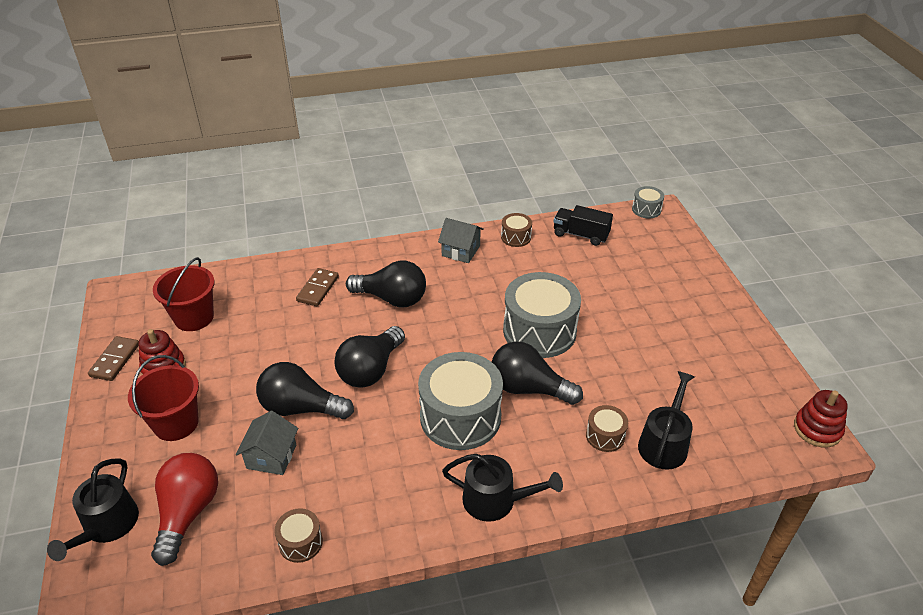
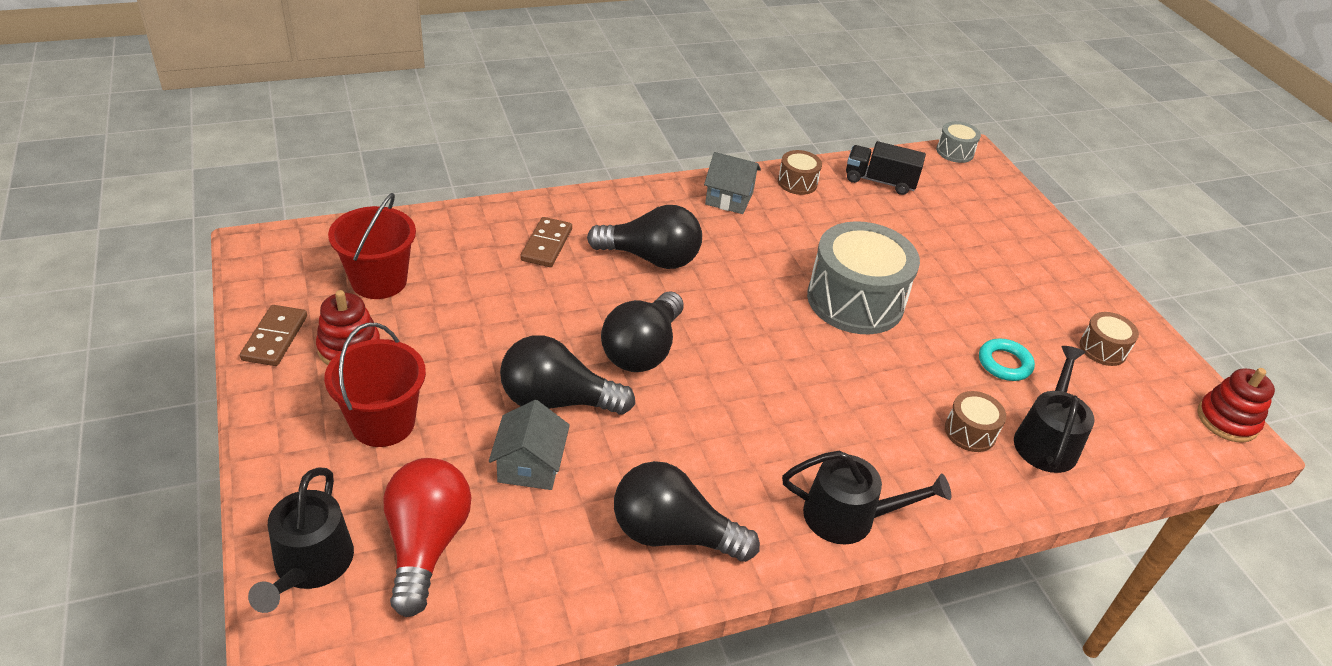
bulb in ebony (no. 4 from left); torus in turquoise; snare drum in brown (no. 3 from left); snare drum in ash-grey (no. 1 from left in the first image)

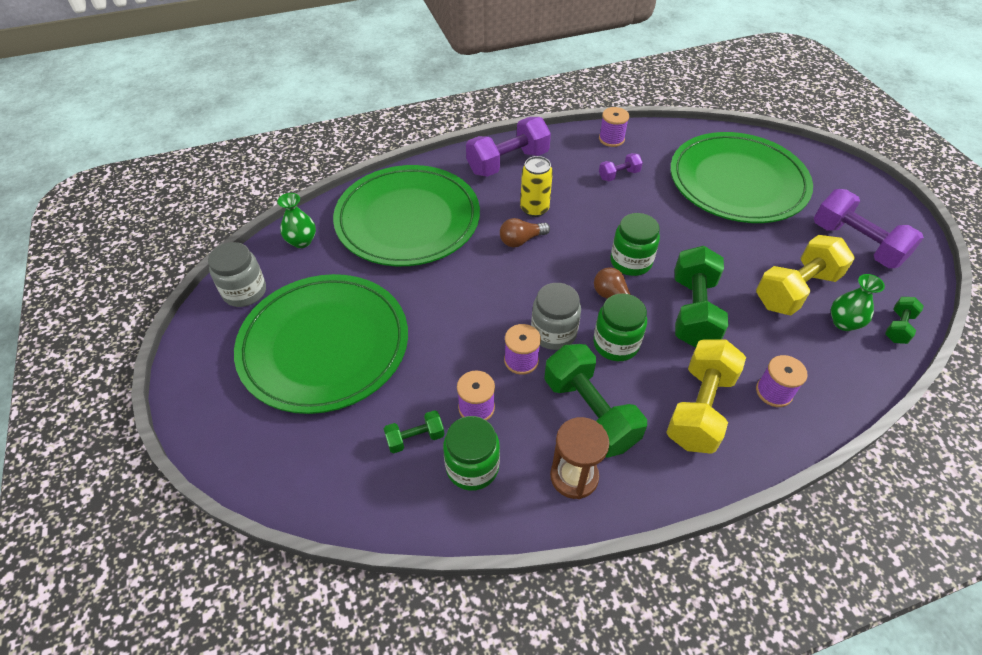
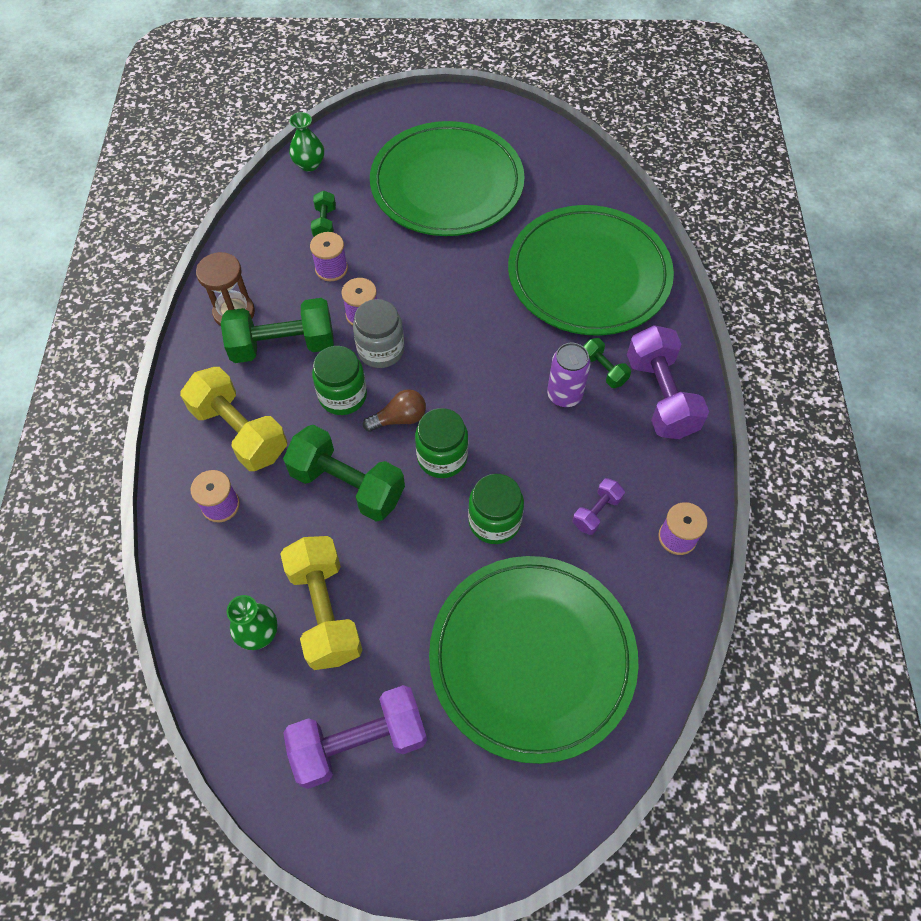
vase in leaf-green (no. 2 from left); jam jar in leaf-green (no. 3 from left); soda can in purple; hand weight in purple (no. 2 from left); hand weight in leaf-green (no. 4 from left); jam jar in ash-grey (no. 1 from left in the first image); bulb in brown (no. 1 from left in the first image)

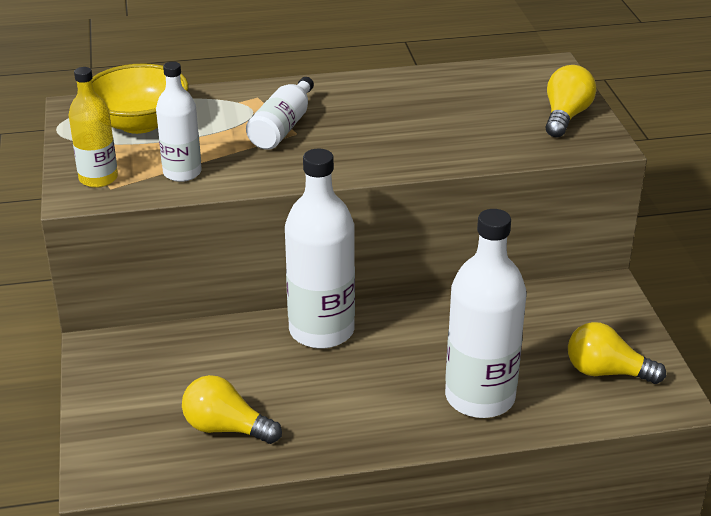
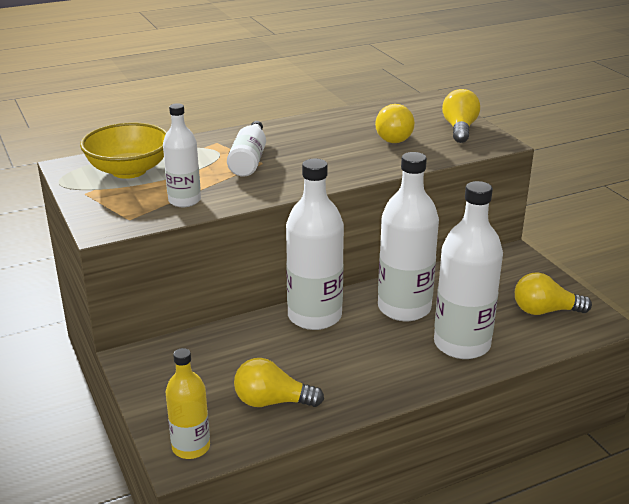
flask in bright yellow; bulb in bright yellow (no. 2 from left); flask in snow-white (no. 4 from left)

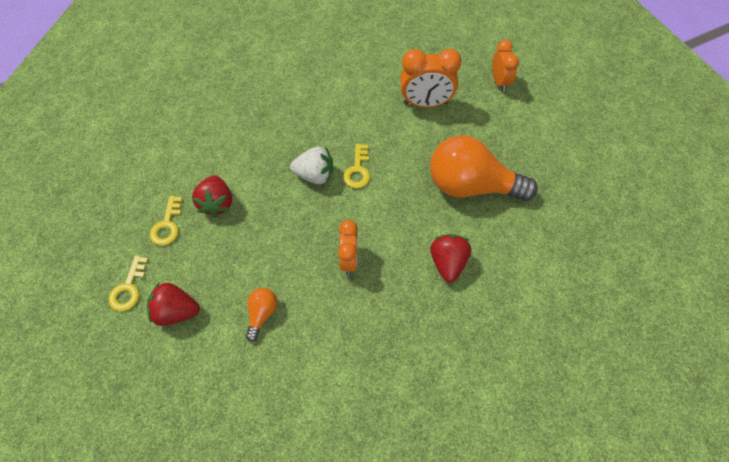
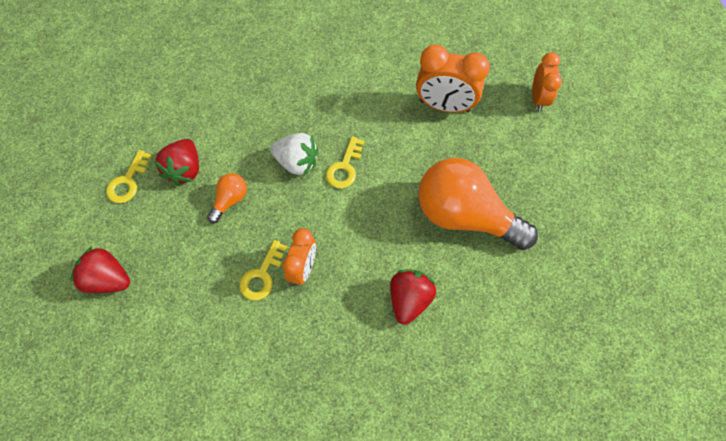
bulb in orange-coloured (no. 1 from left); door key in bright yellow (no. 2 from left)

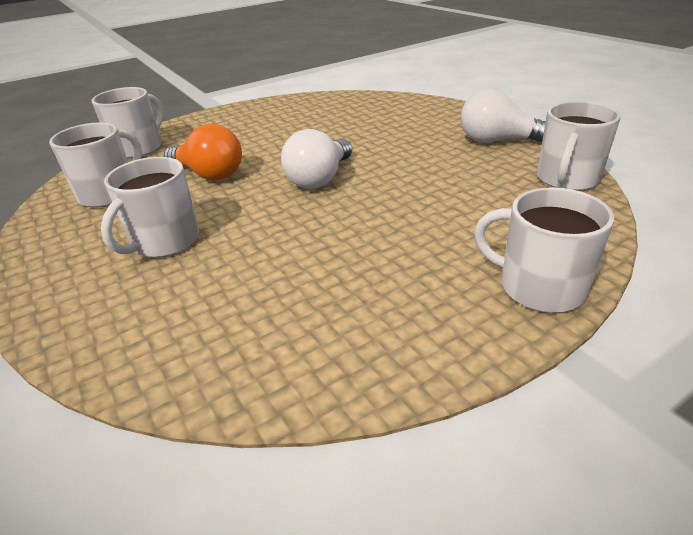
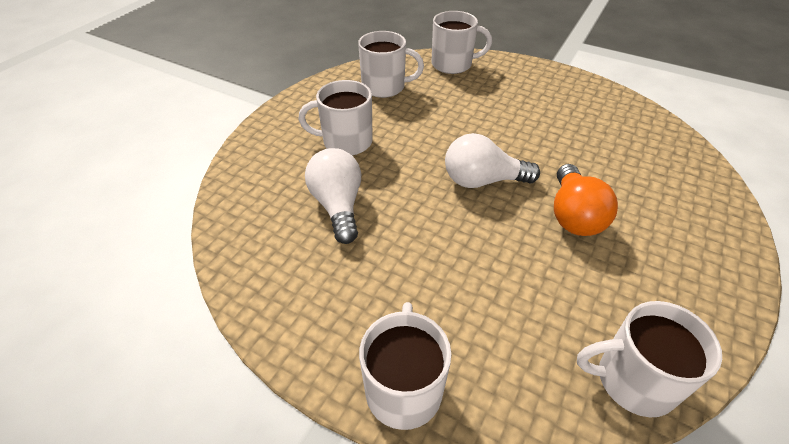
bulb in snow-white (no. 1 from left); bulb in orange-coloured

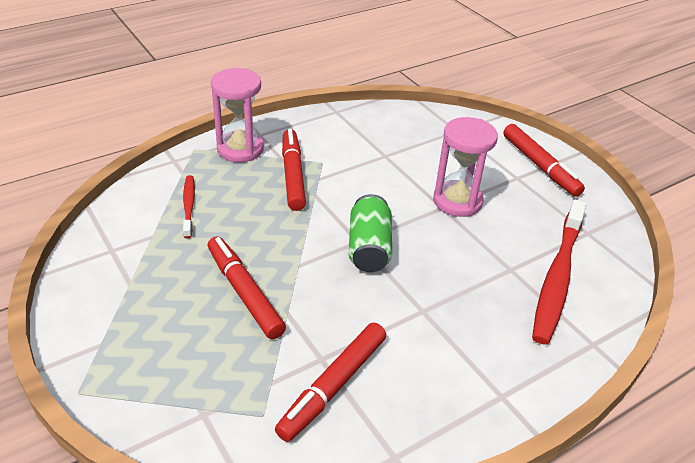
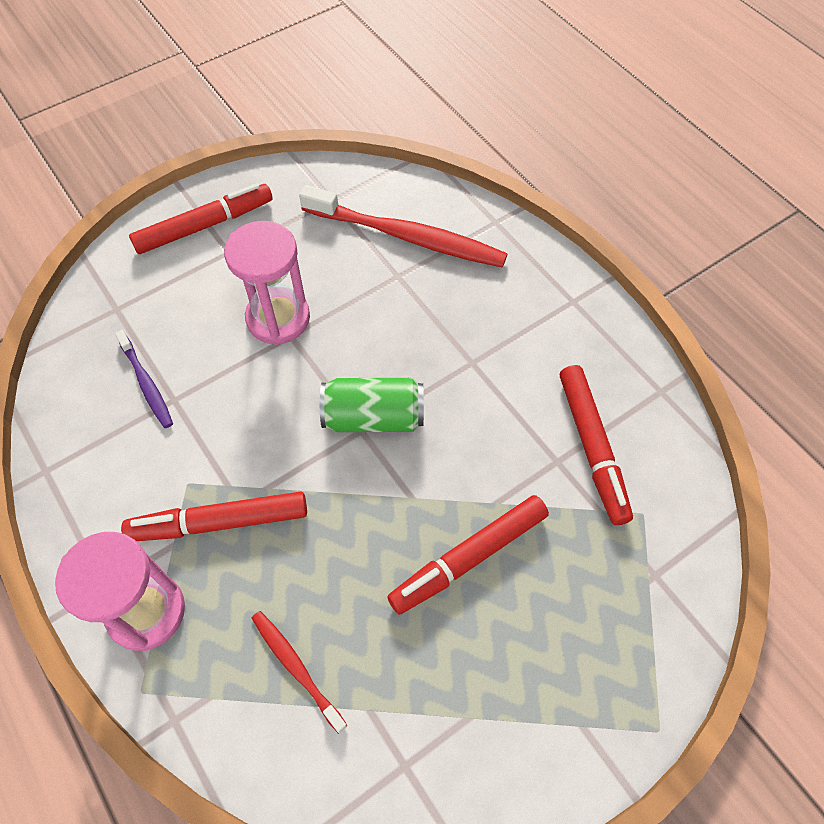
dental brush in purple; dental brush in red (no. 1 from left); felt pen in red (no. 4 from left)

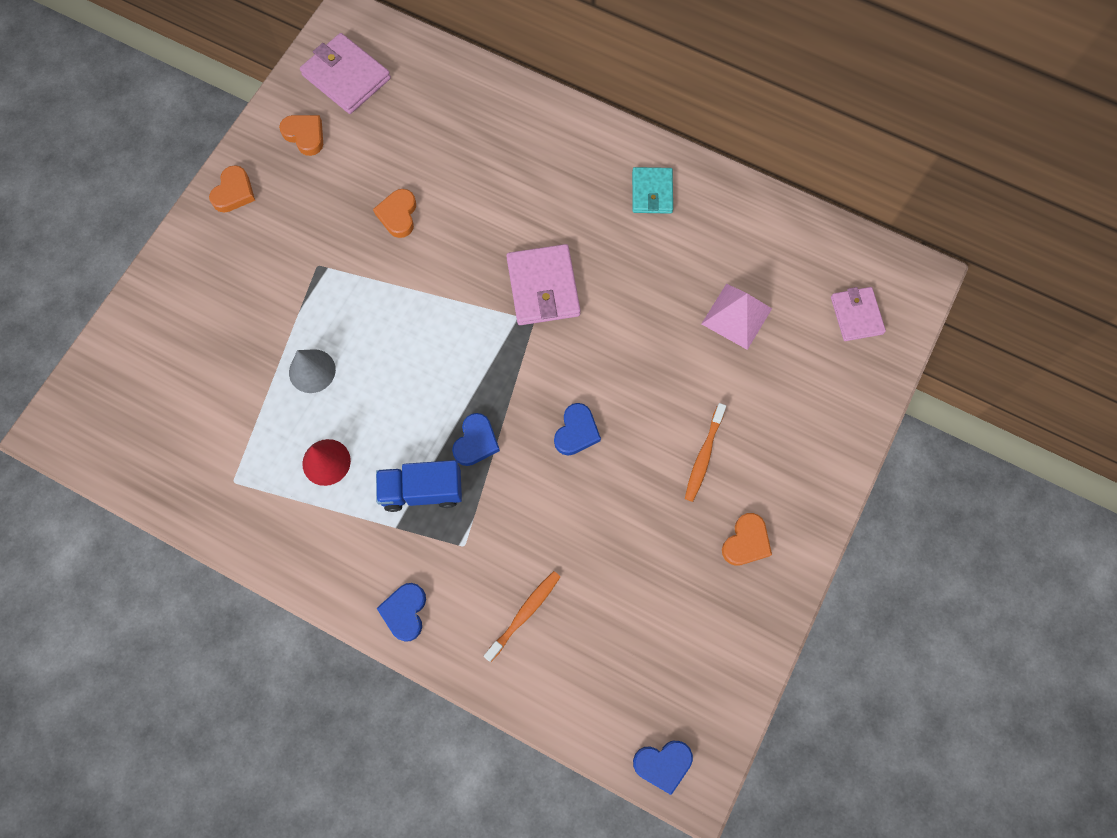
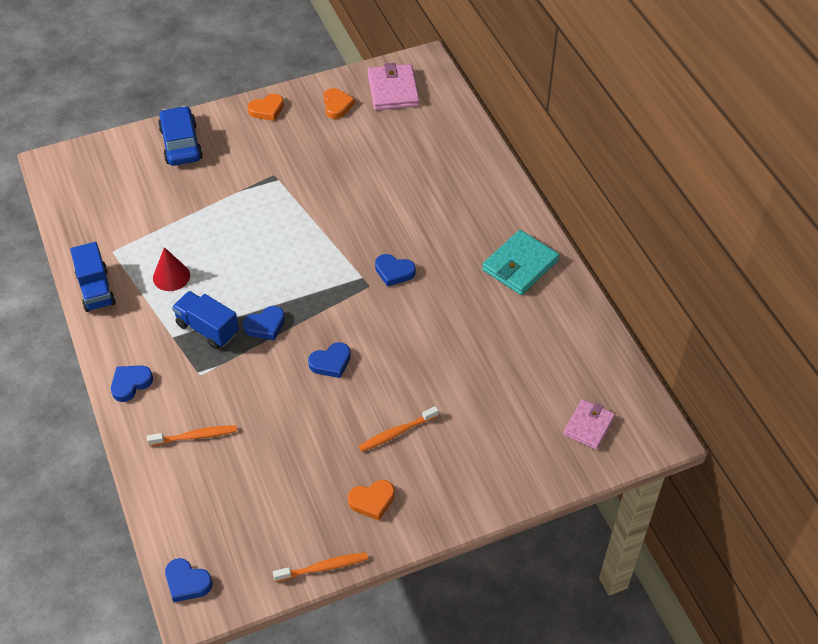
truck in blue (no. 1 from left); toy car in blue; dental brush in orange-coloured (no. 2 from left); heart in blue (no. 5 from left); wallet in turquoise; cone shape in ash-grey; heart in orange-coloured (no. 3 from left in the first image); pyramid in rose-pink

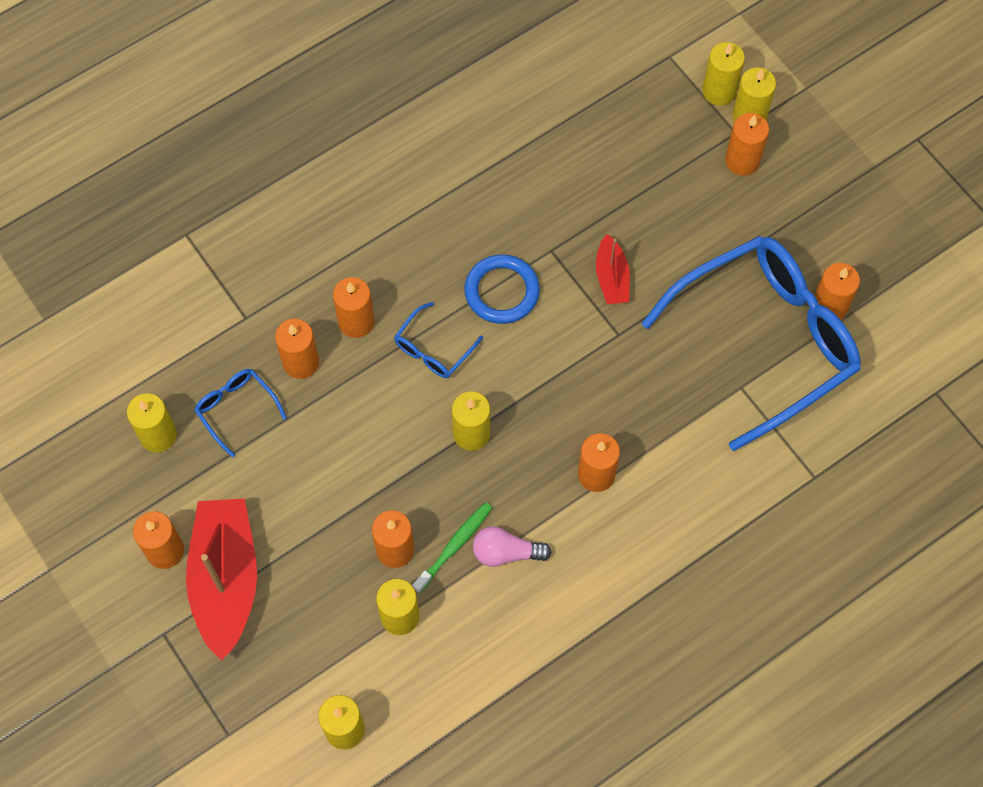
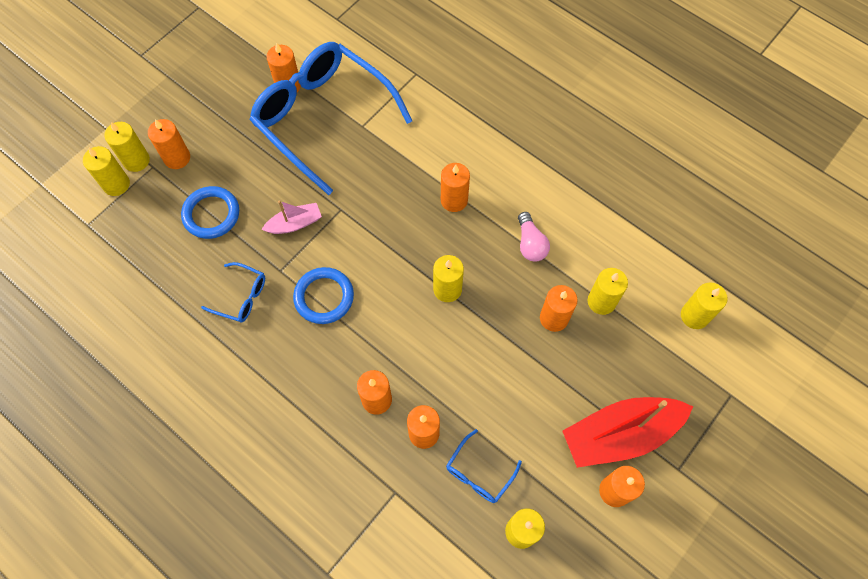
torus in blue (no. 1 from left); eyeglasses in blue (no. 1 from left); sailboat in rose-pink; dental brush in leaf-green

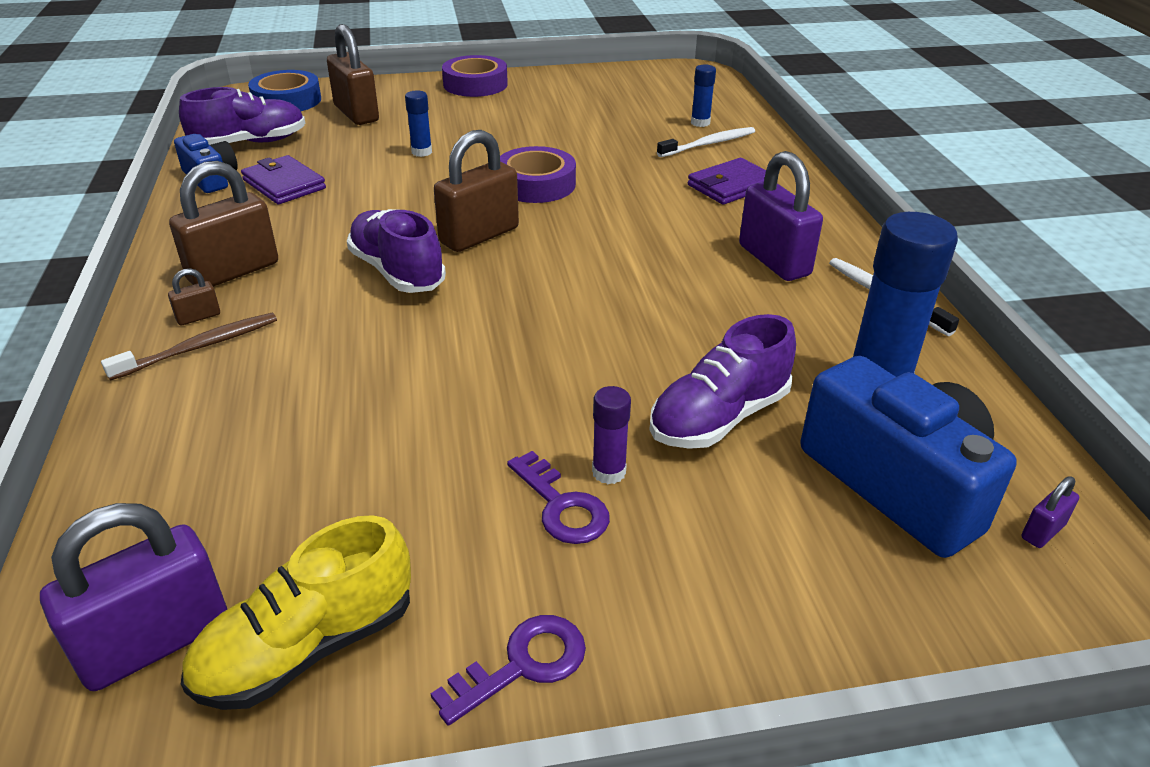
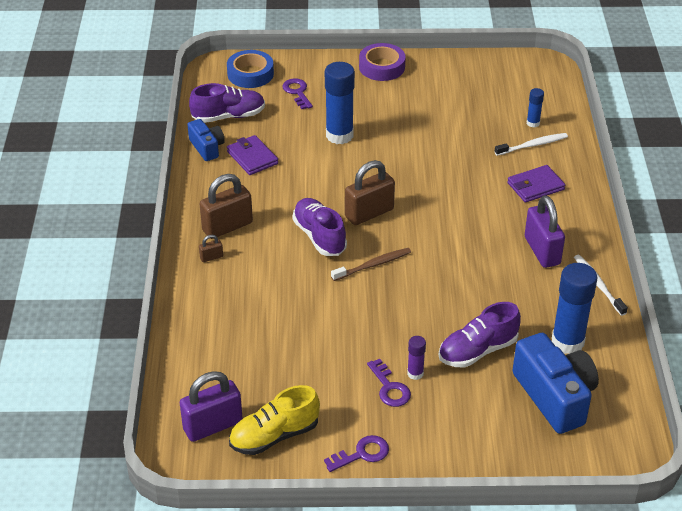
door key in purple (no. 1 from left); glue in blue (no. 1 from left); dental brush in brown; tape in purple (no. 2 from left in the first image); lock in purple (no. 3 from left in the first image)

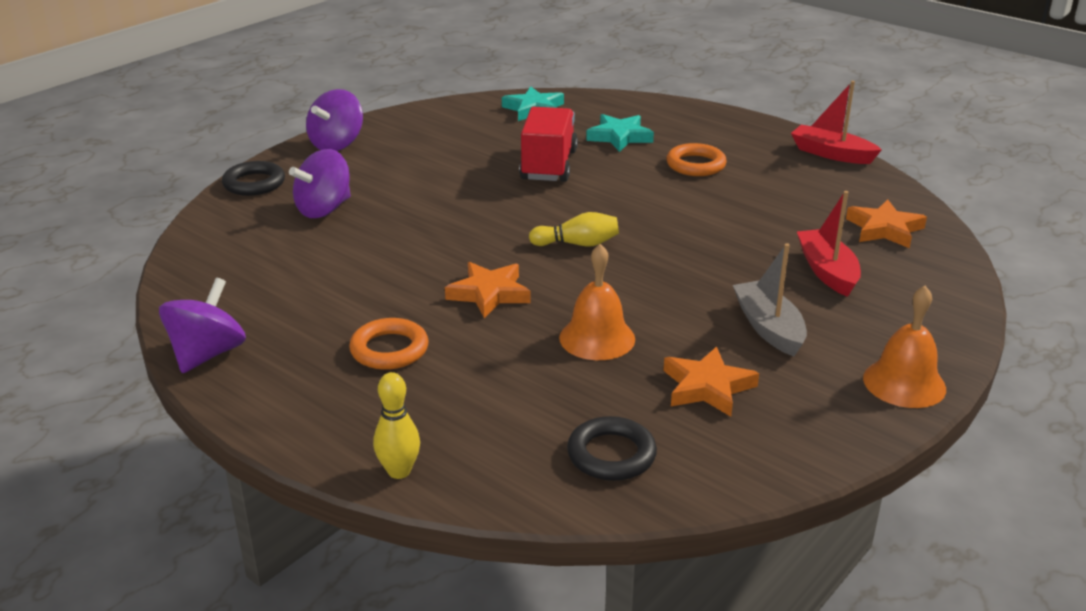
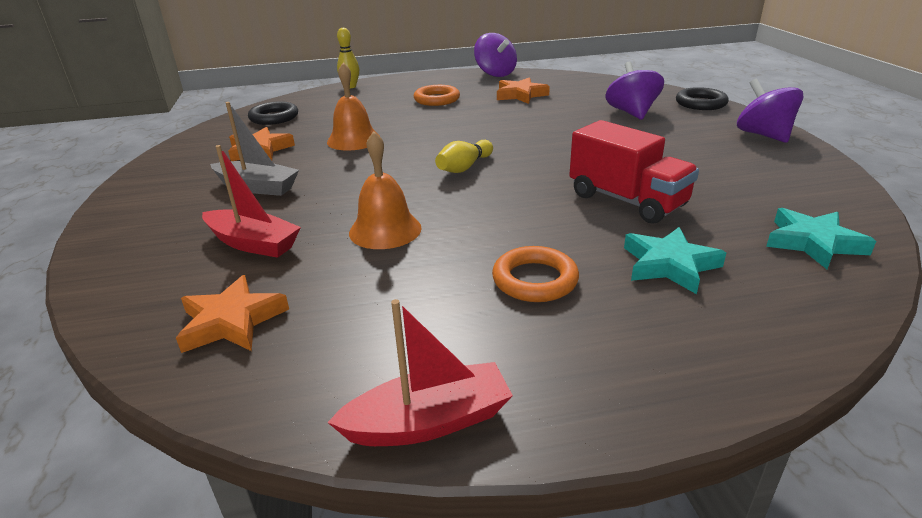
school bell in orange-coloured (no. 2 from left); star in orange-coloured (no. 3 from left)

